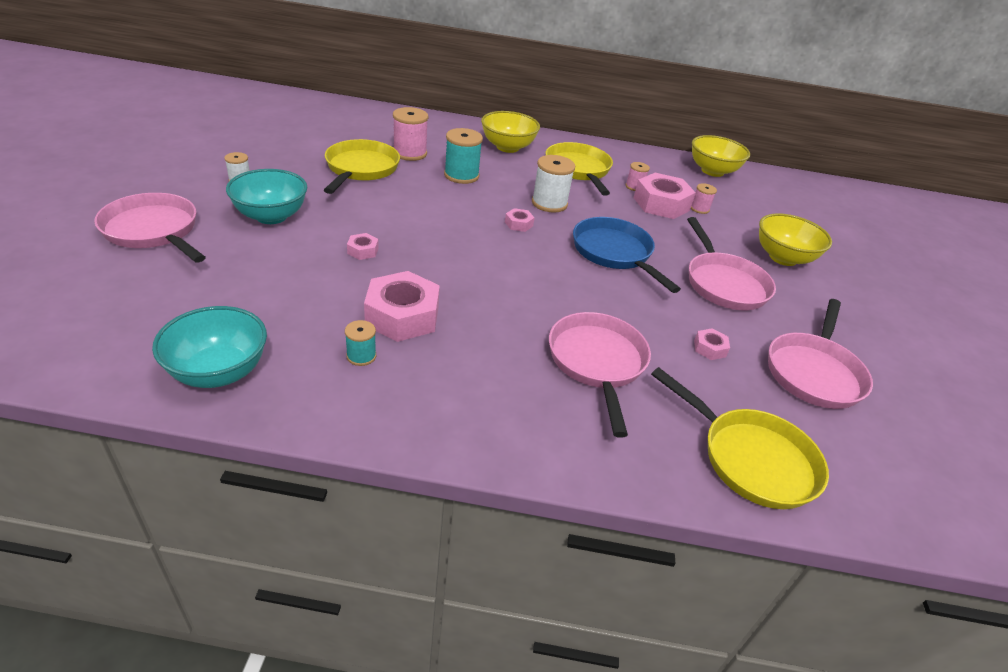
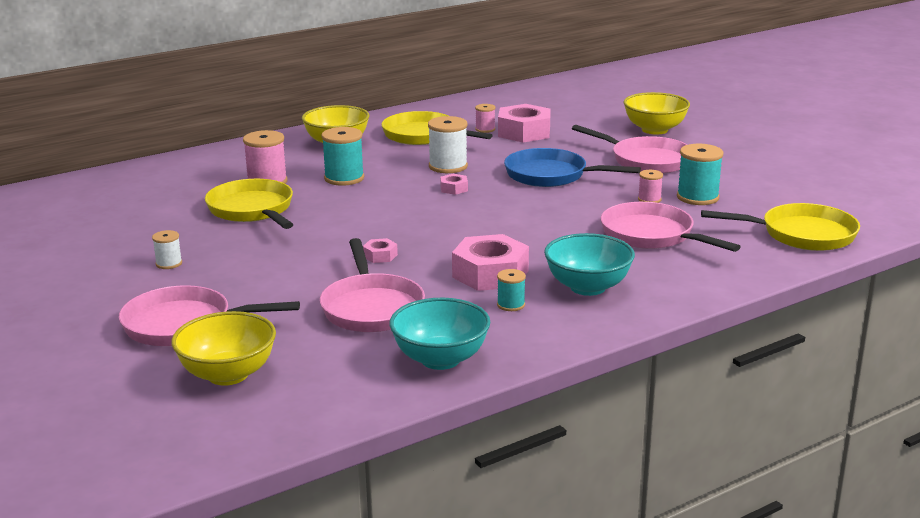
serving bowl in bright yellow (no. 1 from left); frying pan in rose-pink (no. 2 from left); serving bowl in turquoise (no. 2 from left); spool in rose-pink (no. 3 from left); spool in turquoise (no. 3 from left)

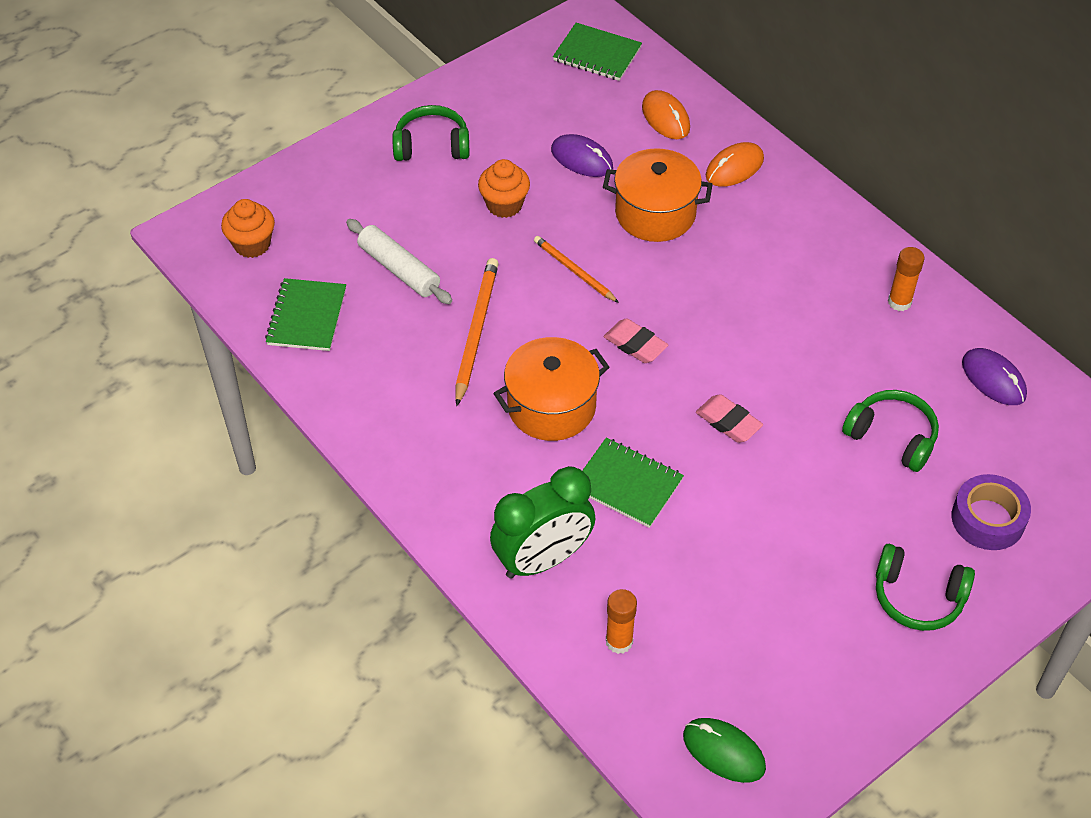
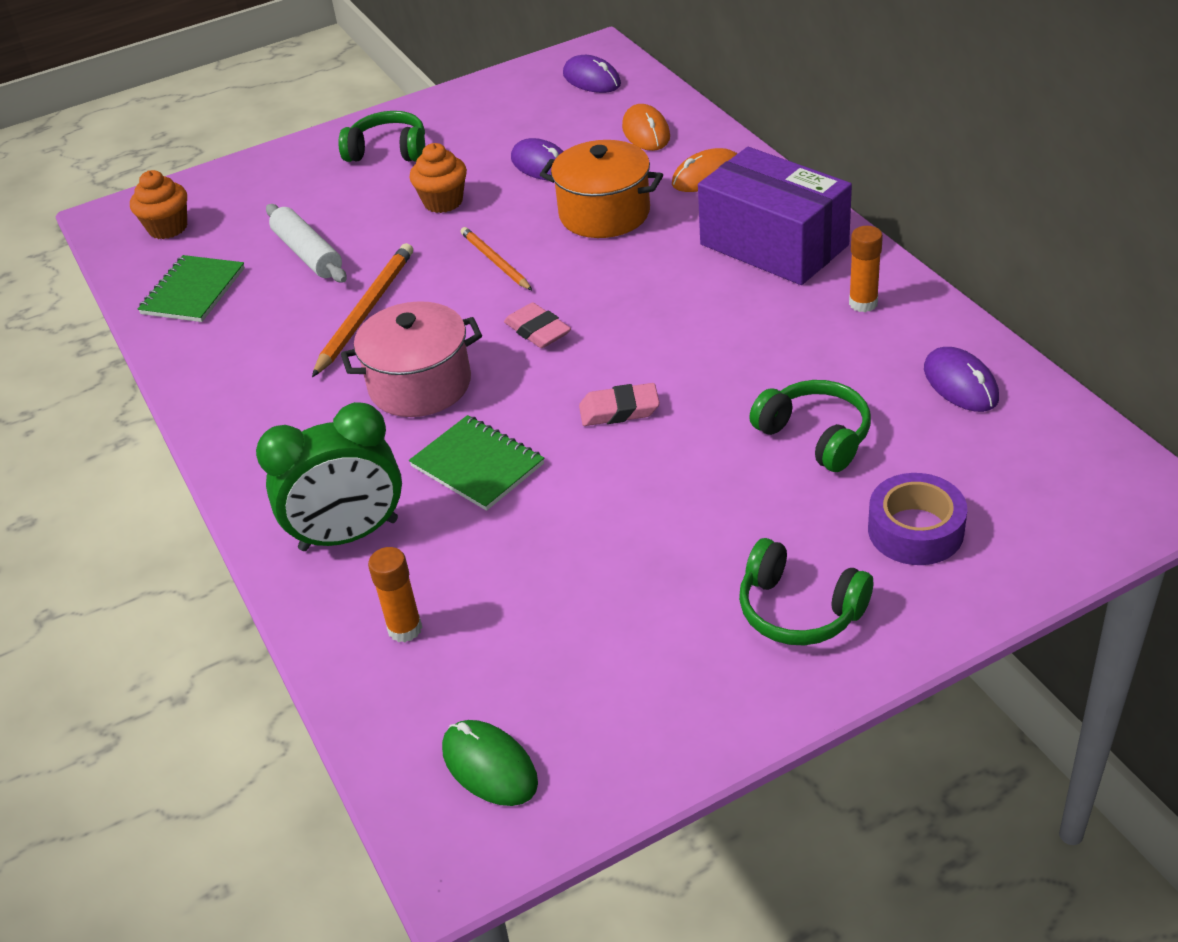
stockpot in rose-pink; mouse in purple (no. 2 from left); pencil eraser in rose-pink (no. 2 from left); parcel in purple

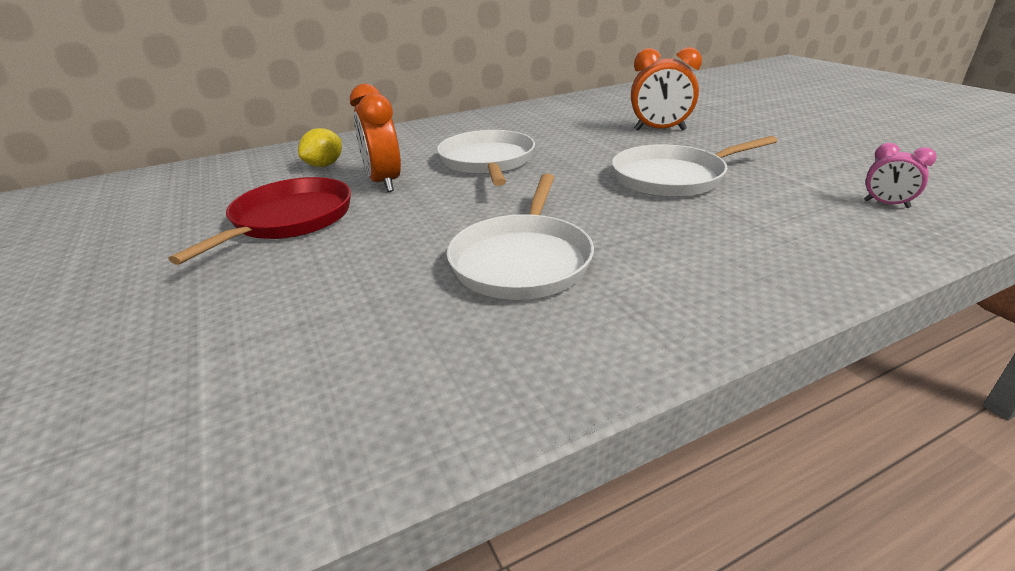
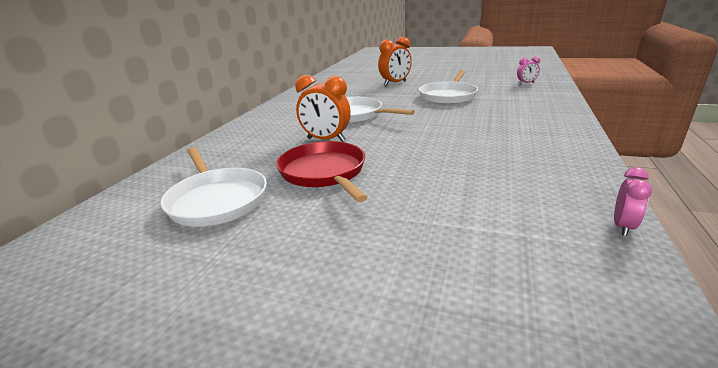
frying pan in snow-white (no. 1 from left); clock in rose-pink (no. 2 from left); lemon in bright yellow

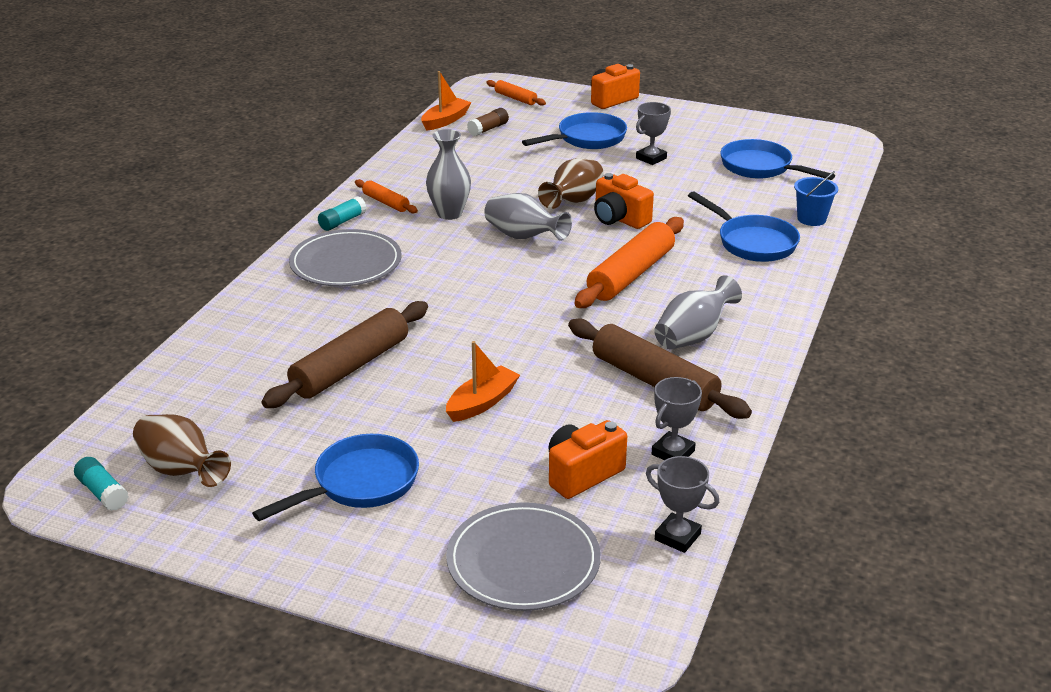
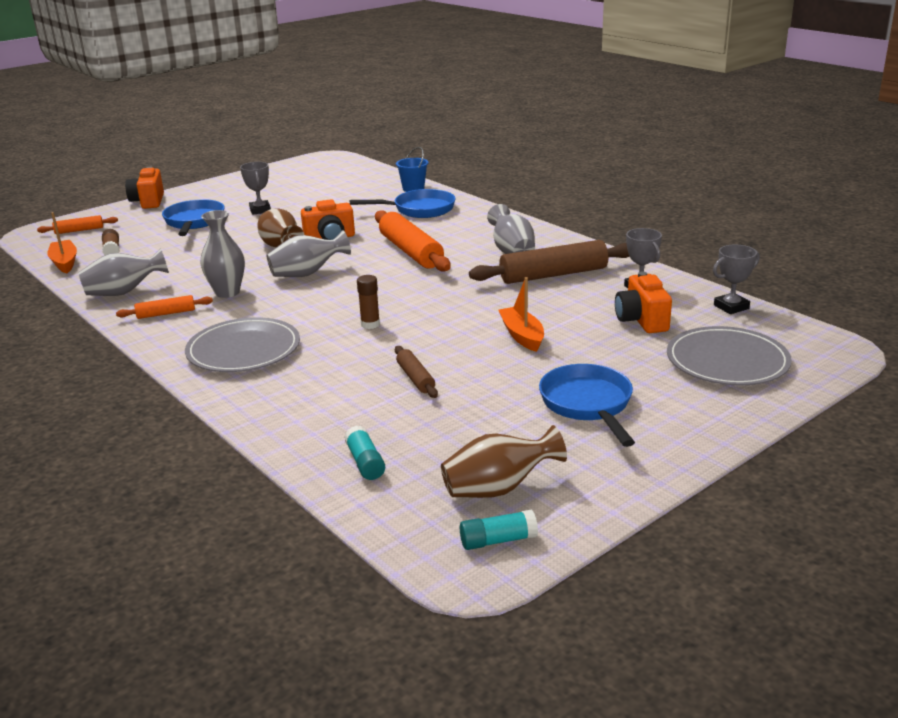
vase in ash-grey (no. 1 from left); glue in turquoise (no. 1 from left); glue in brown (no. 2 from left); rolling pin in brown (no. 1 from left); frying pan in blue (no. 4 from left in the first image)

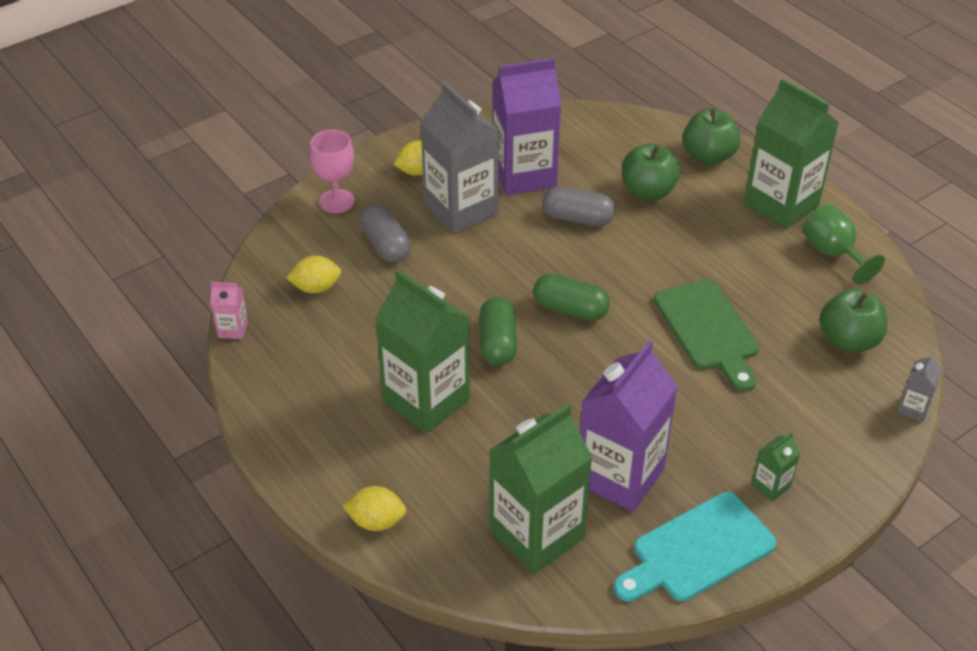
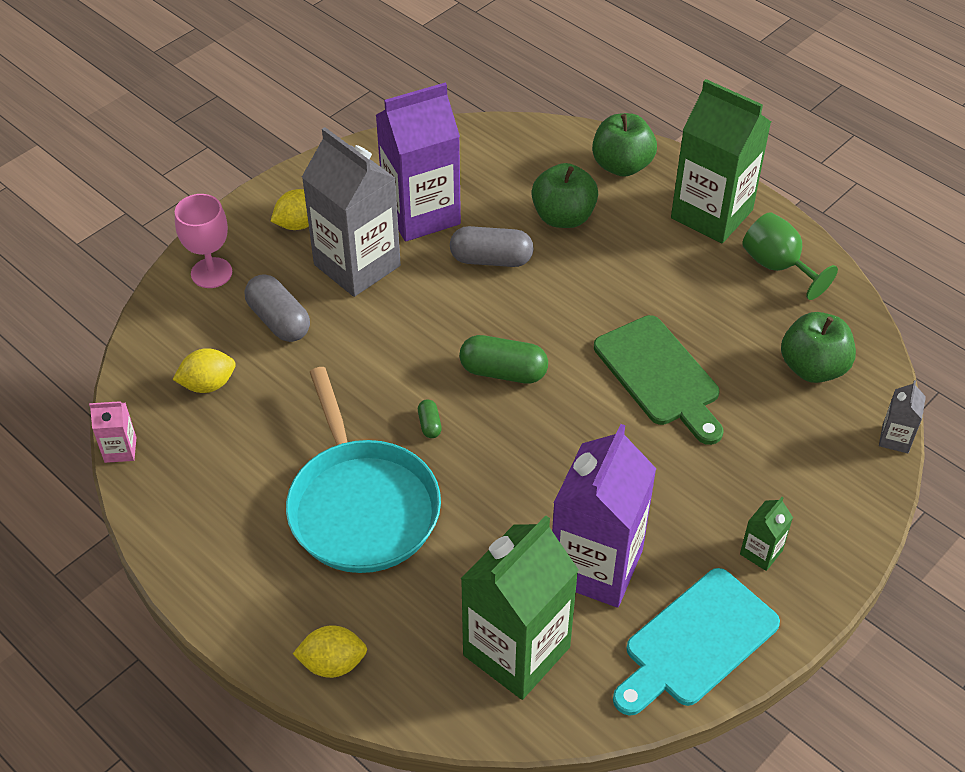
frying pan in turquoise; capsule in leaf-green (no. 1 from left)

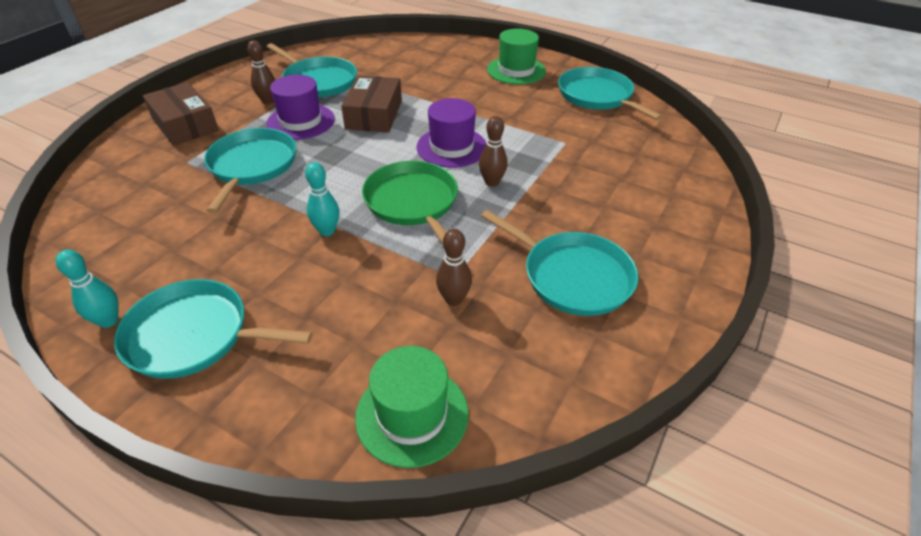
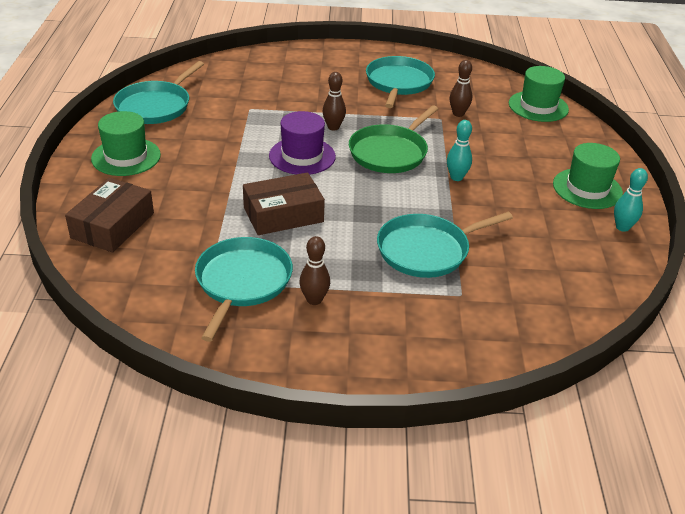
parcel in brown (no. 1 from left); tall hat in leaf-green (no. 3 from left); tall hat in purple (no. 1 from left in the first image)

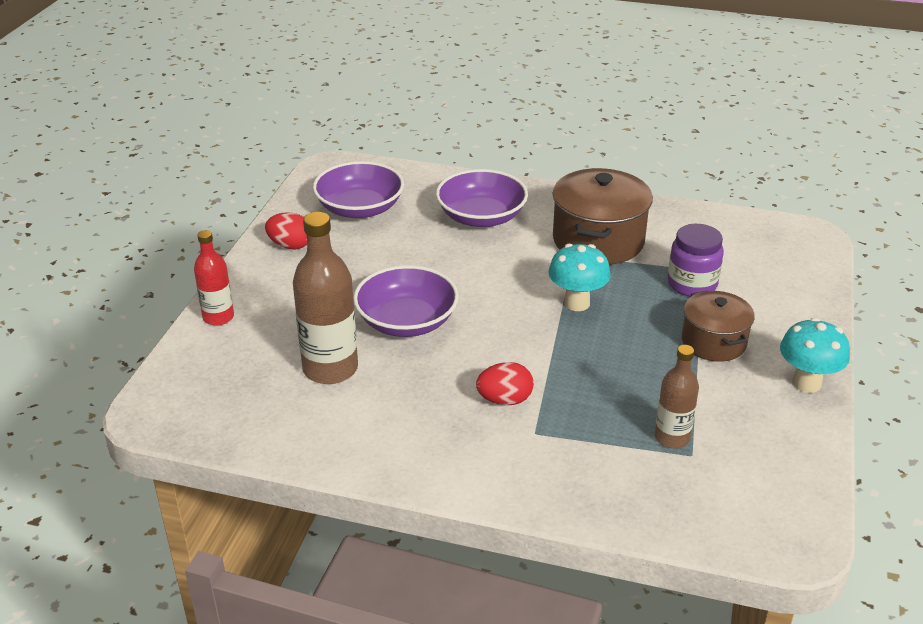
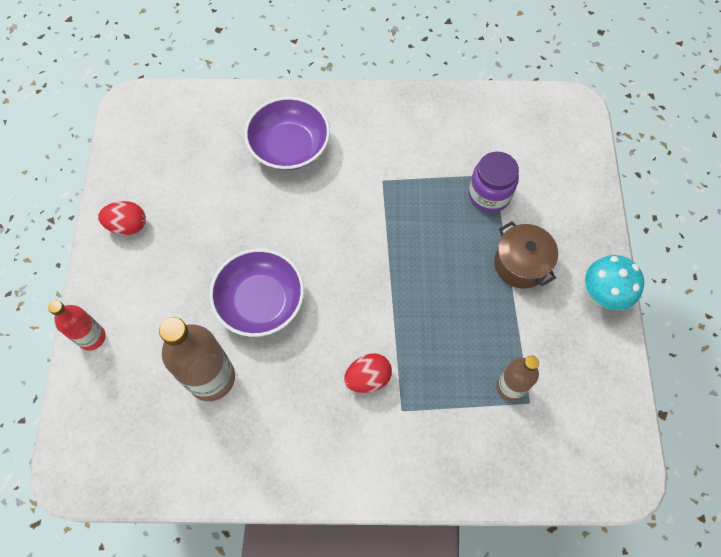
serving bowl in purple (no. 1 from left in the first image); toadstool in turquoise (no. 1 from left in the first image); stockpot in brown (no. 1 from left in the first image)

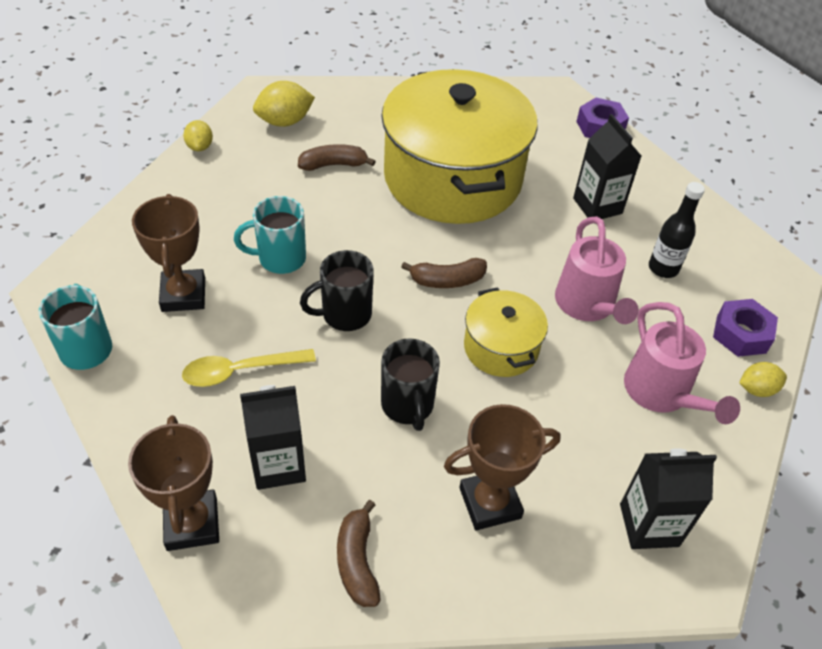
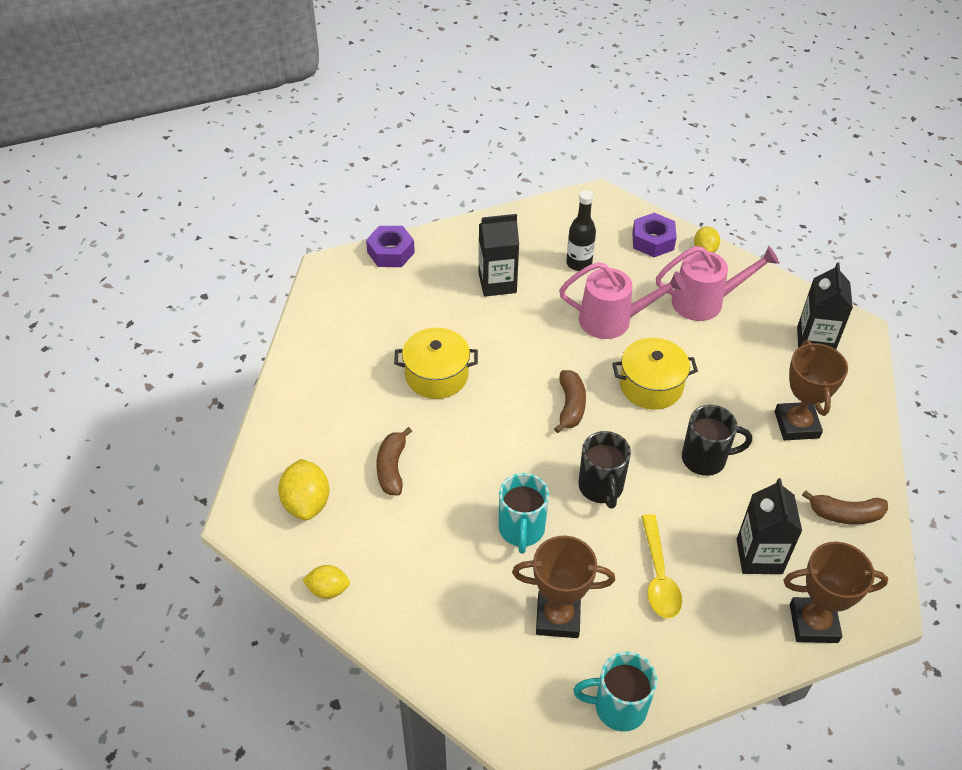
stockpot in bright yellow (no. 1 from left)

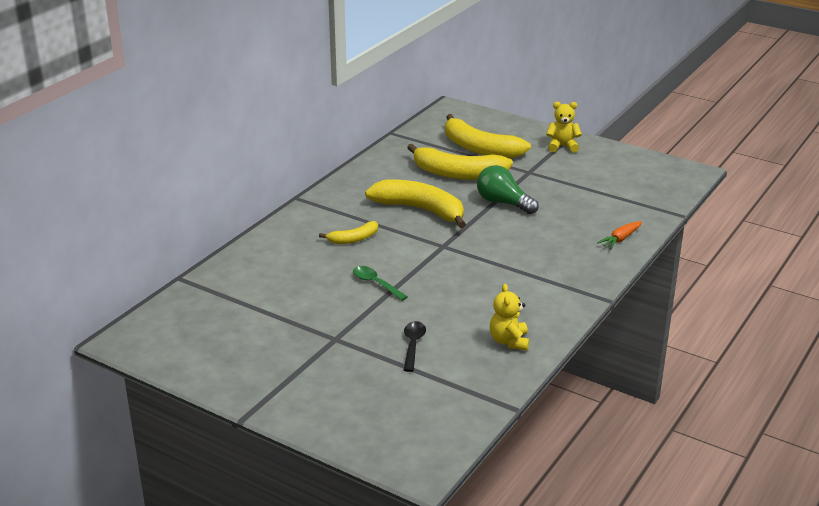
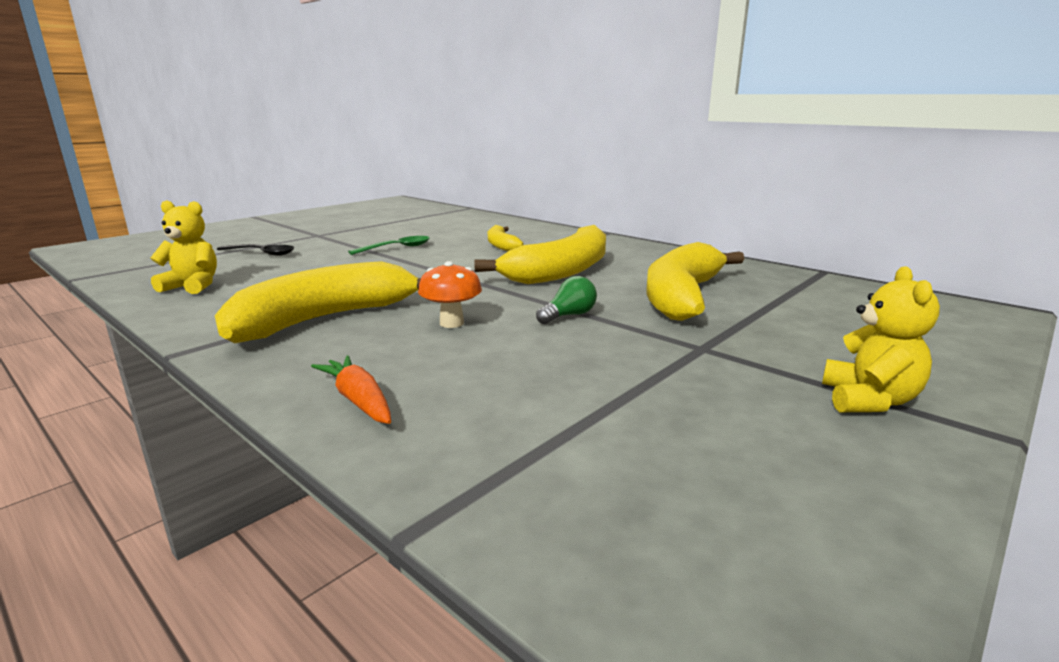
banana fruit in bright yellow (no. 1 from left); toadstool in orange-coloured; bulb in leaf-green

